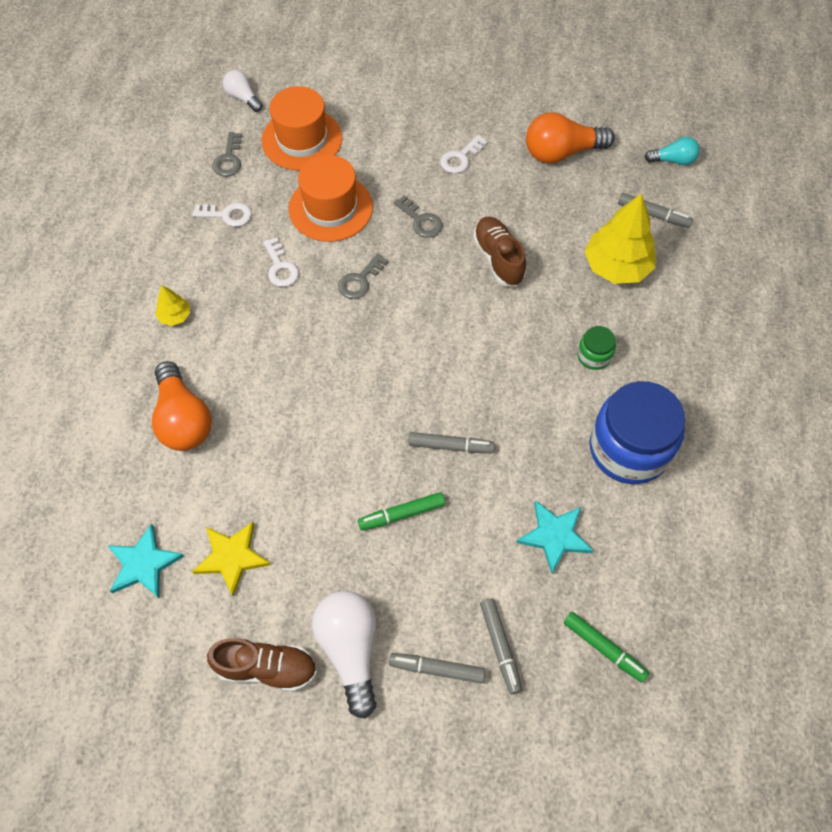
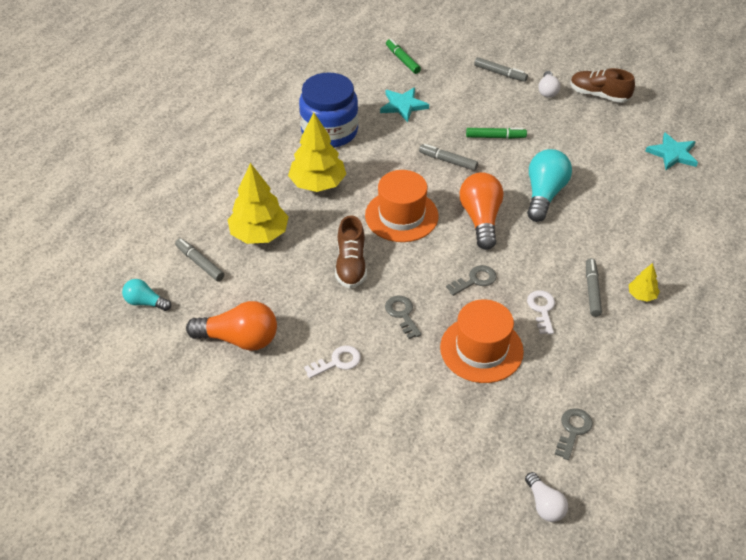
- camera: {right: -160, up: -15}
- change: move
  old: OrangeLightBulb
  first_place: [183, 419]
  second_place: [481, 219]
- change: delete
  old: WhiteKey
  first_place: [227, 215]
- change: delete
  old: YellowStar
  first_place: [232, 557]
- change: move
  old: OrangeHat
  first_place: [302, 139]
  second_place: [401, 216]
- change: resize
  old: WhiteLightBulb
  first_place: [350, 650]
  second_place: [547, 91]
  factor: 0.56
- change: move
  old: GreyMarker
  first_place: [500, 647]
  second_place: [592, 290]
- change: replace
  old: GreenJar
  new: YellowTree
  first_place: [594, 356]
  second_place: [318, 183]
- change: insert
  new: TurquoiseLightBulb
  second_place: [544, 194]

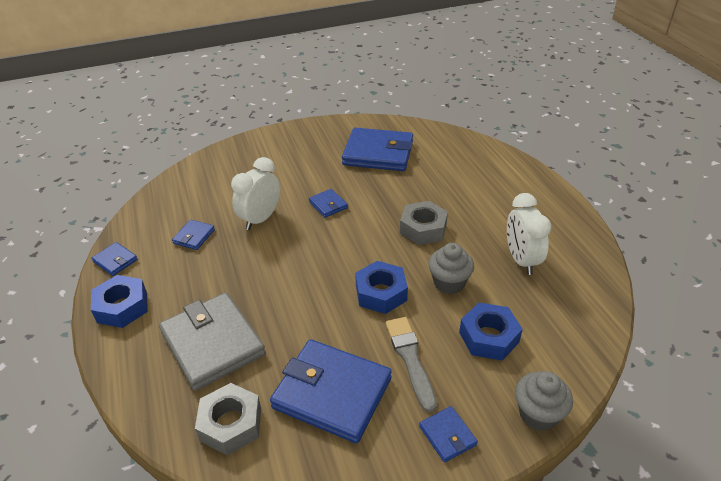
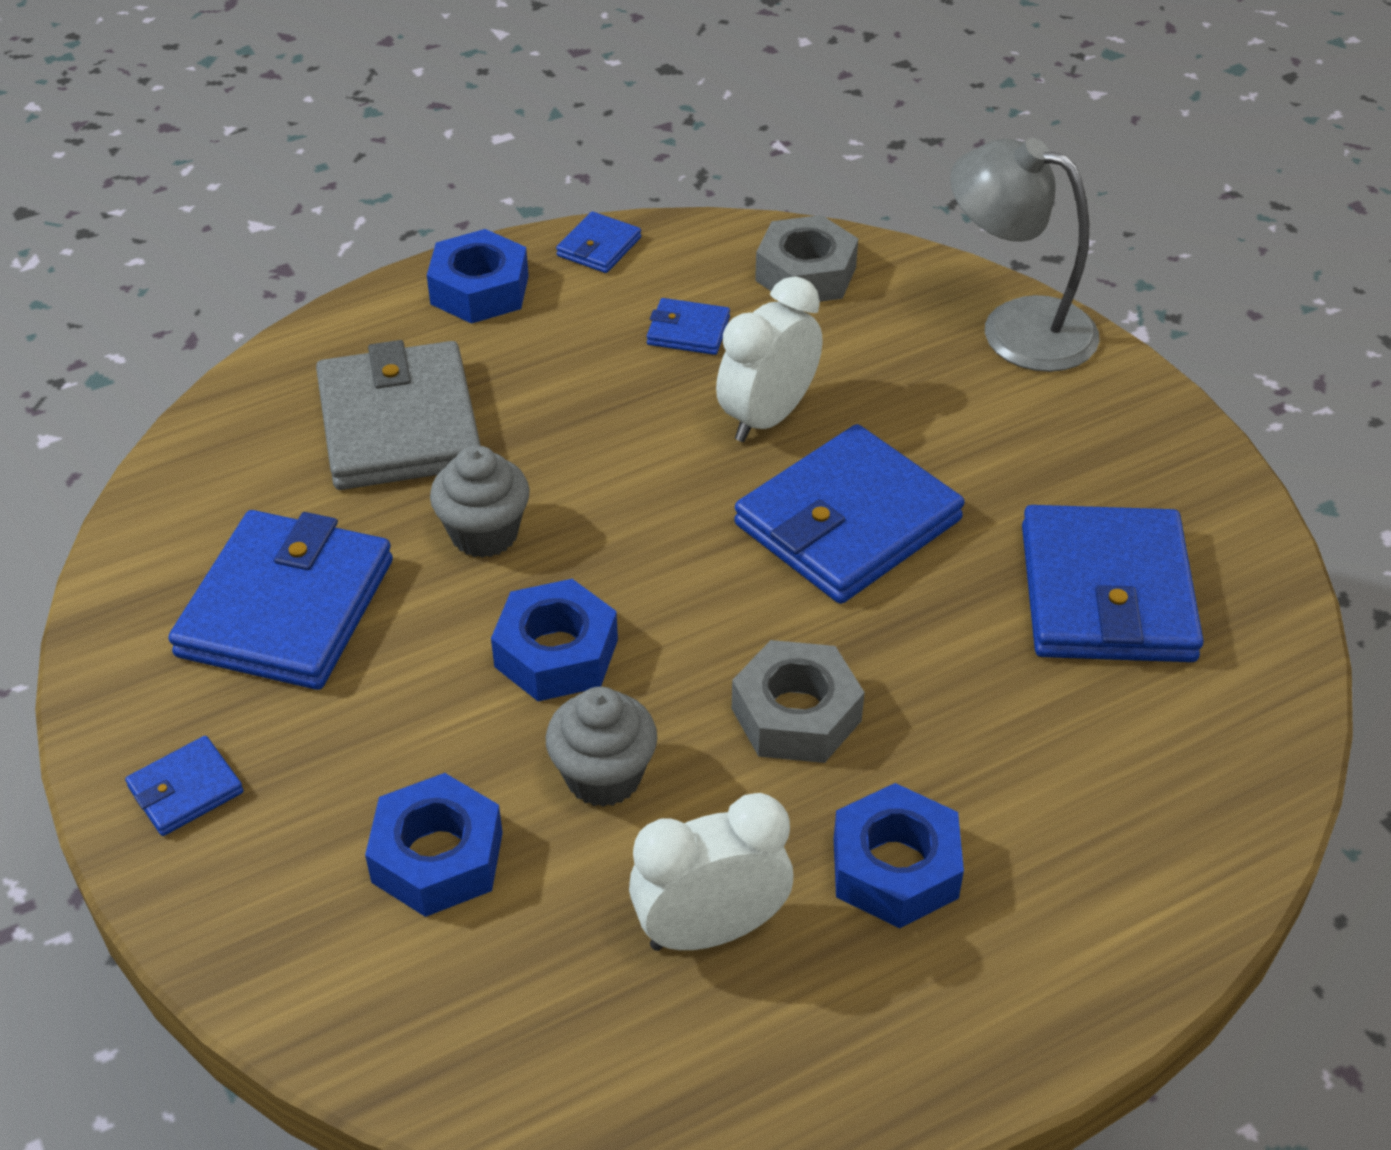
- camera: {right: 80, up: 5}
- change: rotate
  old: GreyWallet
  first_place: [212, 343]
  second_place: [399, 424]
  degrees: -60
- change: move
  old: GreyNut
  first_place: [231, 424]
  second_place: [805, 274]
- change: rotate
  old: WhiteClock
  first_place: [260, 219]
  second_place: [767, 417]
  degrees: -75
- change: resize
  old: BlueWallet
  first_place: [328, 205]
  second_place: [847, 522]
  factor: 2.21
- change: delete
  old: GreyBrush
  first_place: [410, 359]
- change: move
  old: GreyCupcake
  first_place: [538, 414]
  second_place: [484, 534]
- change: insert
  new: BlueNut
  second_place: [895, 868]
- change: insert
  new: GreyLamp
  second_place: [1016, 327]

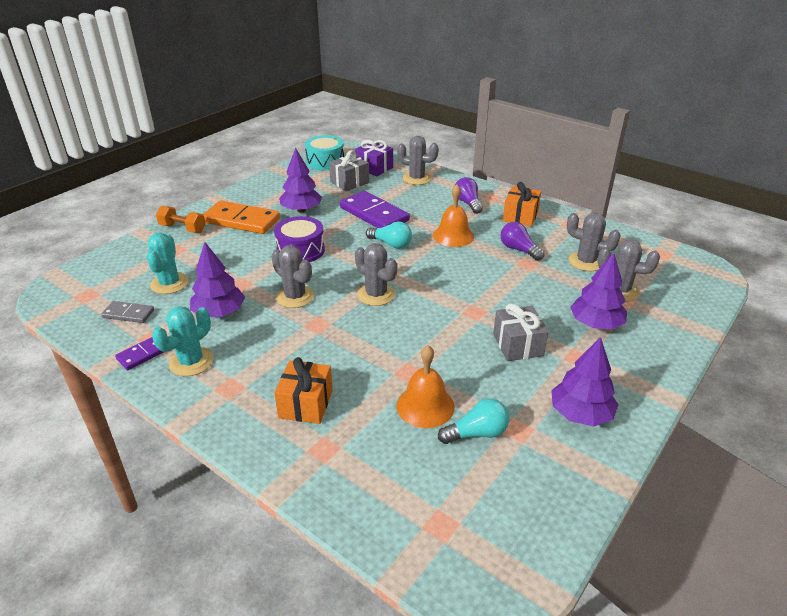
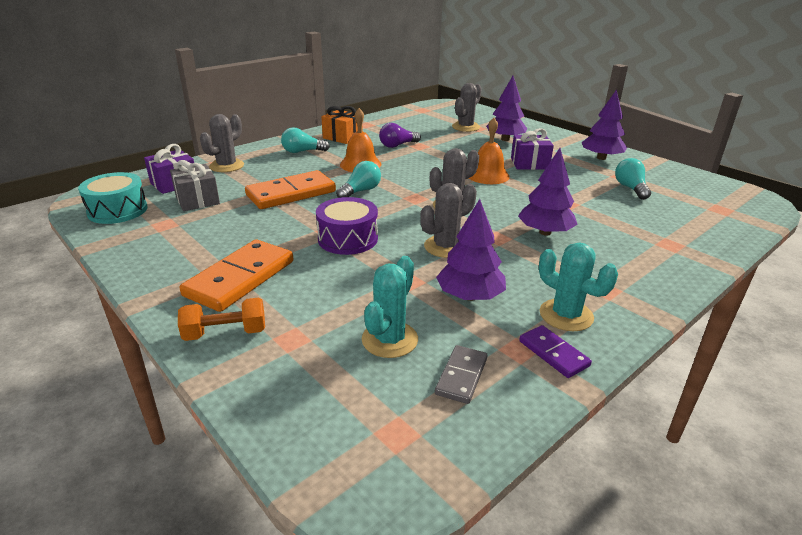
- camera: {right: -80, up: -5}
- change: rotate
  old: TurquoiseCactus
  first_place: [169, 283]
  second_place: [389, 339]
  degrees: -75
- change: rotate
  old: OrangeDumbbell
  first_place: [183, 228]
  second_place: [225, 333]
  degrees: 45
- change: delete
  old: OrangeGift
  first_place: [306, 404]
- change: move
  old: PurpleTree
  first_place: [301, 210]
  second_place: [545, 232]
- change: recolor
  old: PurpleDomino
  new: OrangeDomino
  first_place: [374, 214]
  second_place: [291, 193]
- change: move
  old: OrangeBell
  first_place: [425, 406]
  second_place: [487, 175]
- change: recolor
  old: PurpleLightBulb
  new: TurquoiseLightBulb
  first_place: [468, 203]
  second_place: [302, 151]
- change: recolor
  old: GreyGift
  new: PurpleGift
  first_place: [518, 345]
  second_place: [529, 163]
- change: delete
  old: GreyCactus
  first_place: [586, 262]

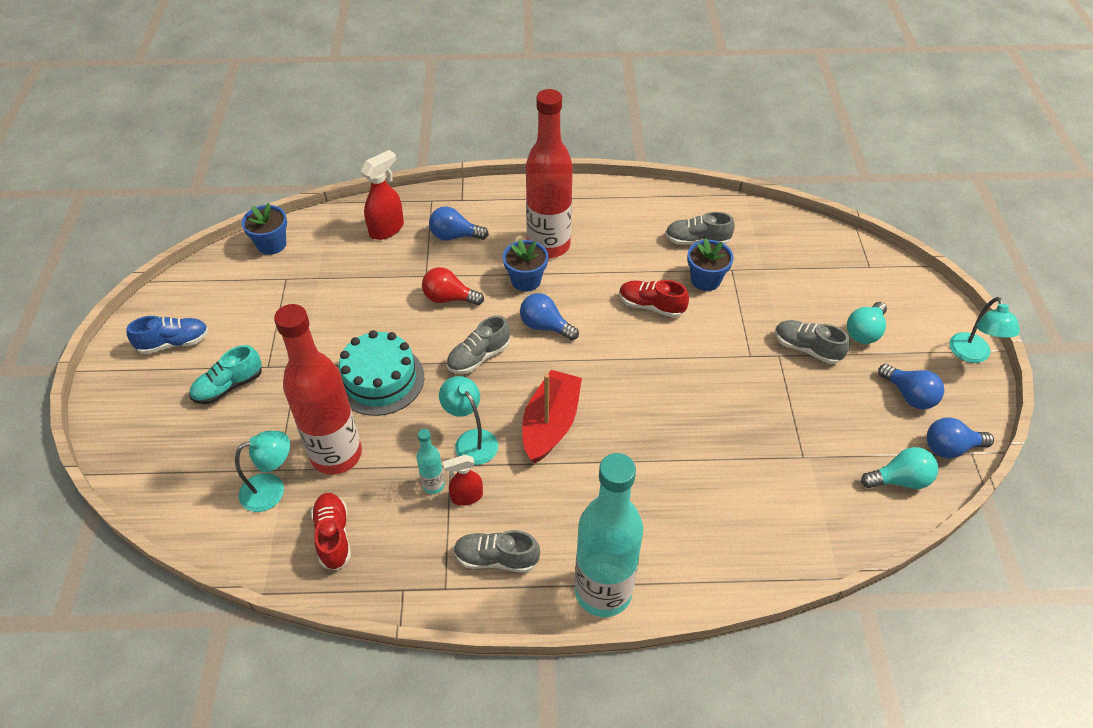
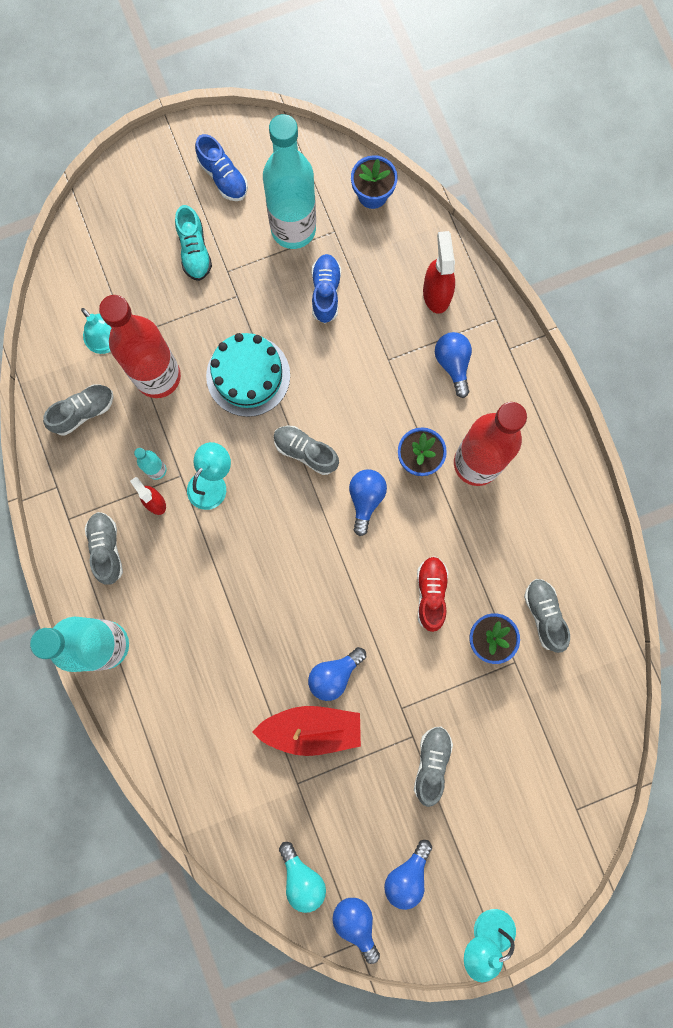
- camera: {right: 70, up: 30}
- change: rotate
  old: TurquoiseShoe
  first_place: [229, 386]
  second_place: [194, 250]
  degrees: -135
- change: recolor
  old: RedShoe
  new: GreyShoe
  first_place: [333, 536]
  second_place: [83, 412]
- change: rotate
  old: RedSprayBottle
  first_place: [387, 229]
  second_place: [436, 293]
  degrees: -120
- change: delete
  old: RedLightBulb
  first_place: [449, 298]
- change: move
  old: RedBoat
  first_place: [550, 424]
  second_place: [311, 728]
- change: delete
  old: TurquoiseLightBulb
  first_place: [864, 332]
- change: insert
  new: TurquoiseBottle
  second_place: [293, 229]
- change: insert
  new: BlueLightBulb
  second_place: [334, 675]
- change: insert
  new: BlueShoe
  second_place: [325, 292]

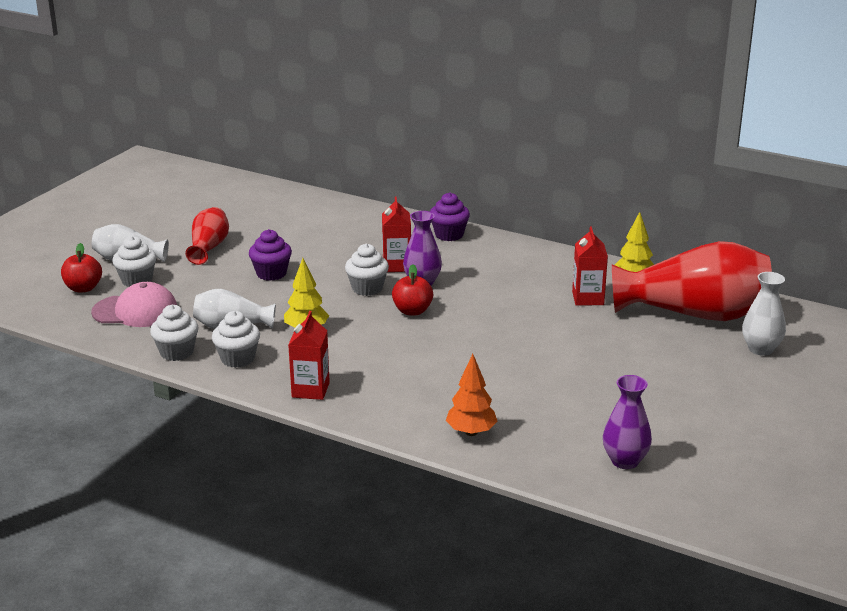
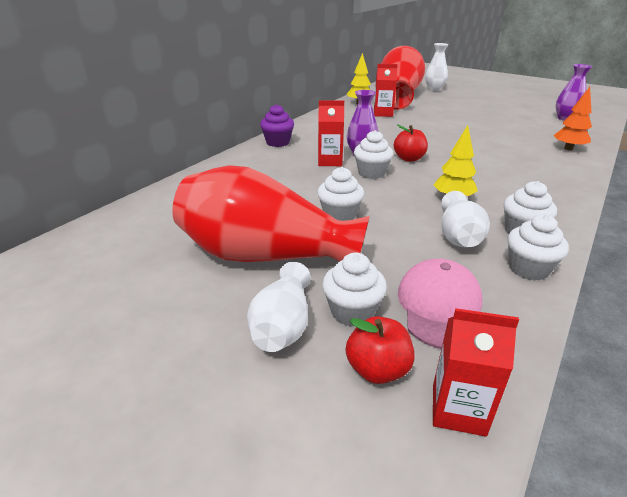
- camera: {right: -85, up: 5}
- change: resize
  old: RedVase
  first_place: [209, 248]
  second_place: [265, 256]
  factor: 1.96
- change: recolor
  old: PurpleCupcake
  new: WhiteCupcake
  first_place: [271, 273]
  second_place: [339, 215]
- change: move
  old: RedCarton
  first_place: [310, 390]
  second_place: [458, 409]

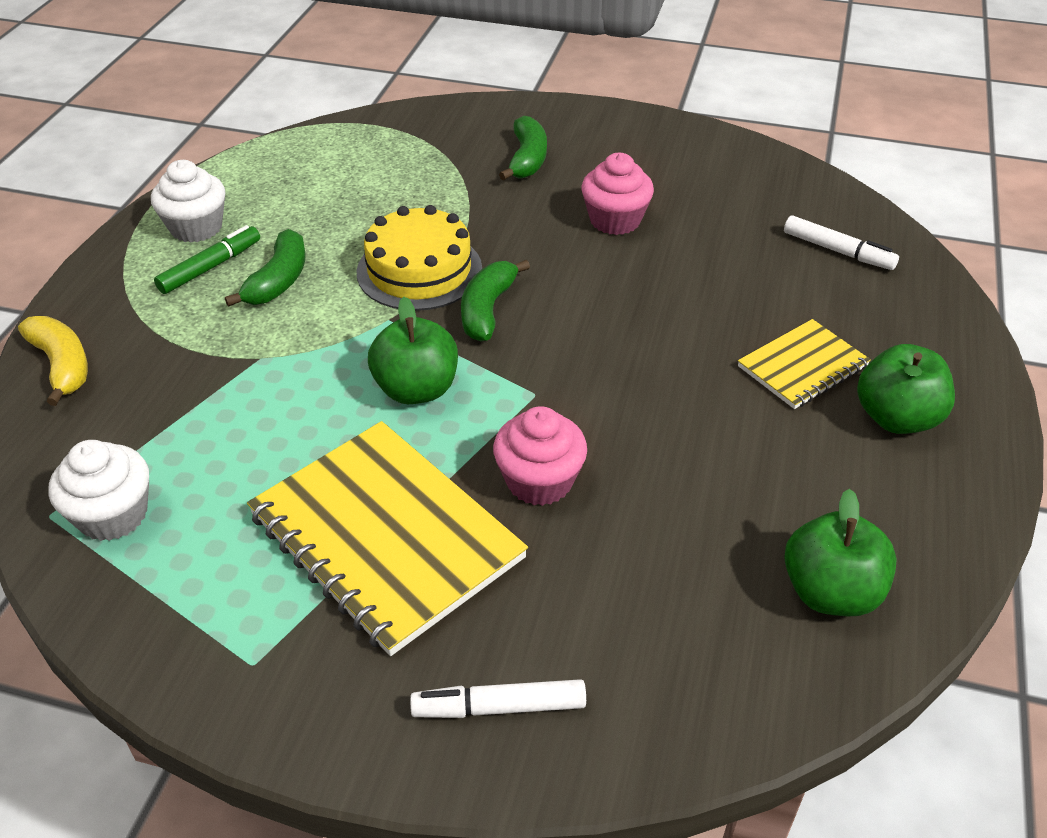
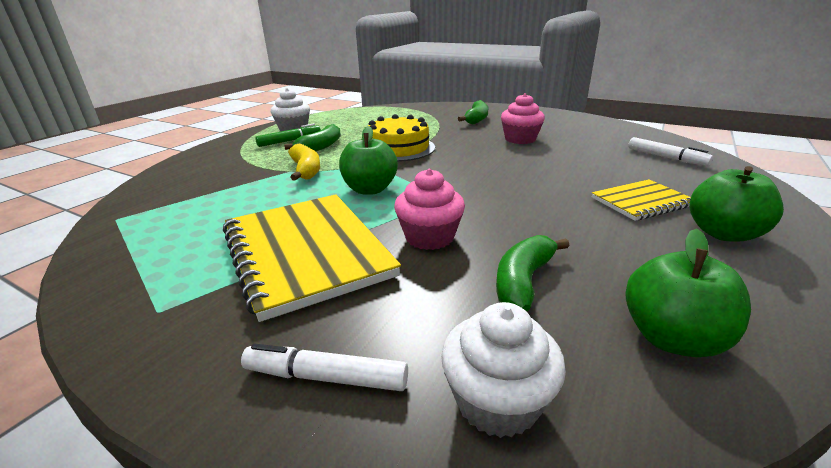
- camera: {right: 15, up: -15}
- change: move
  old: YellowBanana
  first_place: [62, 365]
  second_place: [306, 170]
- change: move
  old: WhiteCupcake
  first_place: [113, 515]
  second_place: [497, 401]
- change: move
  old: GreenBanana
  first_place: [487, 310]
  second_place: [523, 281]

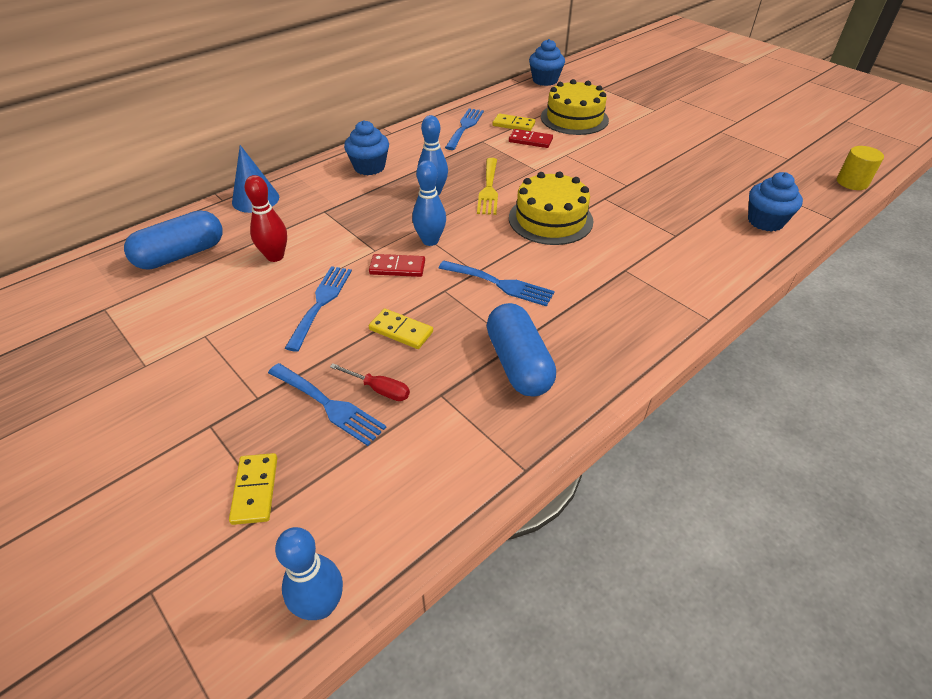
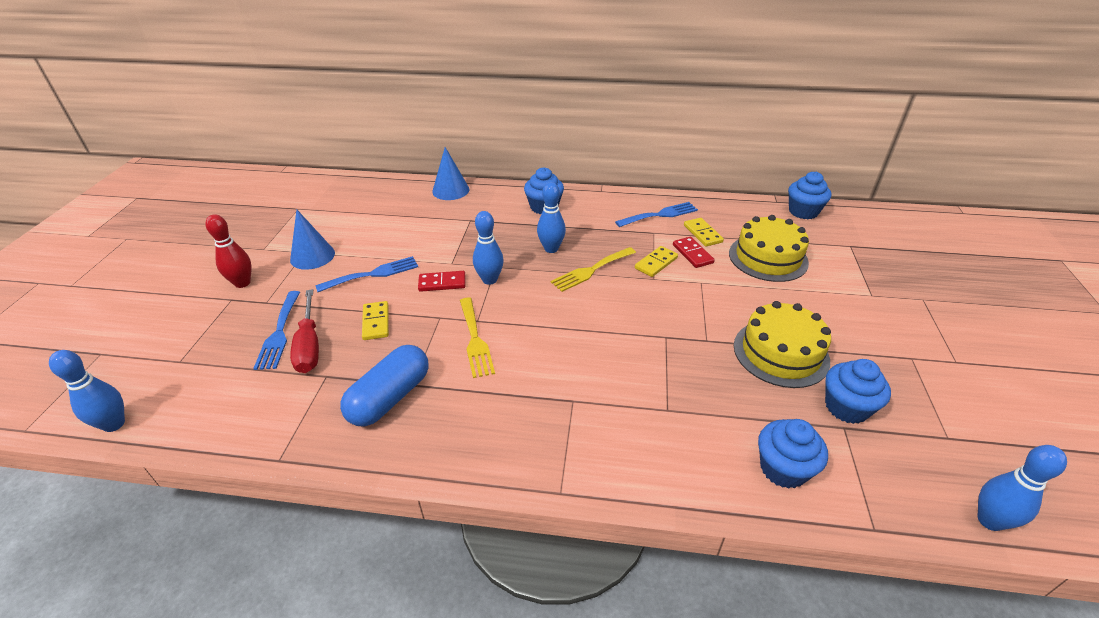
- camera: {right: 50, up: -5}
- change: delete
  old: BlueCapsule
  first_place: [181, 255]
- change: move
  old: YellowDomino
  first_place: [255, 490]
  second_place: [656, 263]
- change: move
  old: RedBowlingPin
  first_place: [275, 256]
  second_place: [242, 283]
- change: resize
  old: RedScrewdriver
  first_place: [379, 389]
  second_place: [309, 345]
  factor: 1.67
- change: rotate
  old: RedDomino
  first_place: [397, 268]
  second_place: [442, 283]
  degrees: -60
- change: recolor
  old: BlueFork
  new: YellowFork
  first_place: [500, 284]
  second_place: [475, 340]
- change: move
  old: YellowCake
  first_place: [550, 219]
  second_place: [781, 353]
- change: replace
  old: YellowCylinder
  new: BlueBowlingPin
  first_place: [852, 182]
  second_place: [989, 520]
- change: insert
  new: BlueCone
  second_place: [312, 256]
- change: insert
  new: BlueCupcake
  second_place: [846, 407]

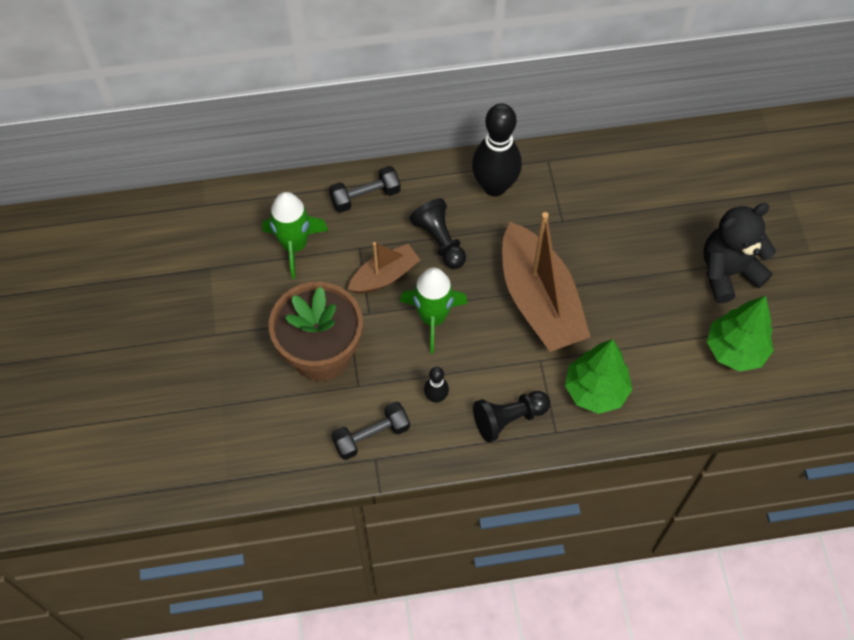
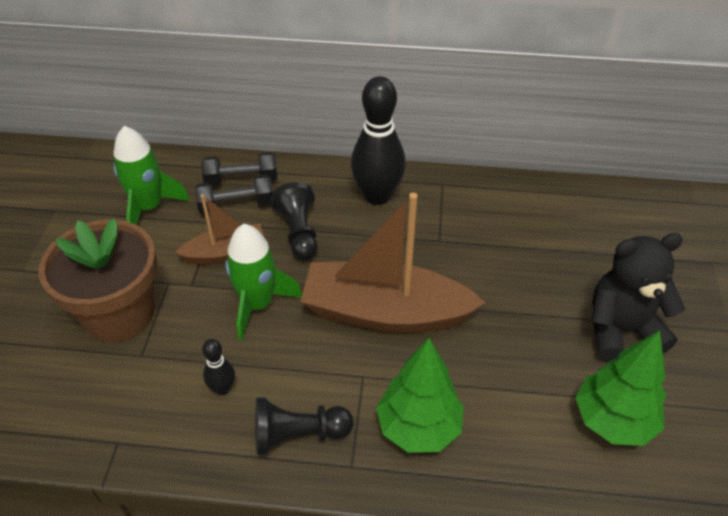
- camera: {right: 15, up: -15}
- change: move
  old: BlackDumbbell
  first_place: [371, 436]
  second_place: [236, 205]
- change: rotate
  old: BrownBoat
  first_place: [539, 301]
  second_place: [385, 312]
  degrees: 105

